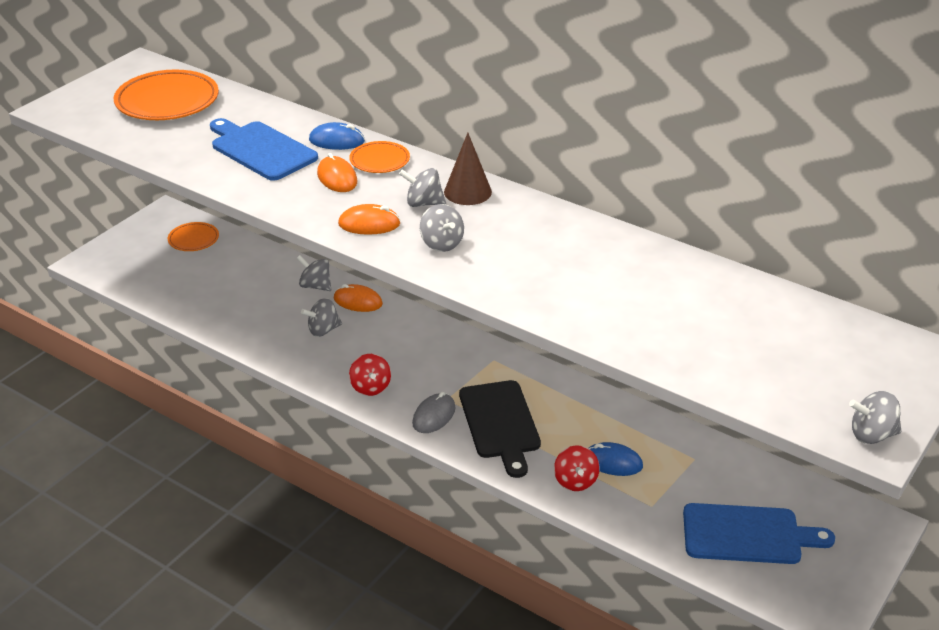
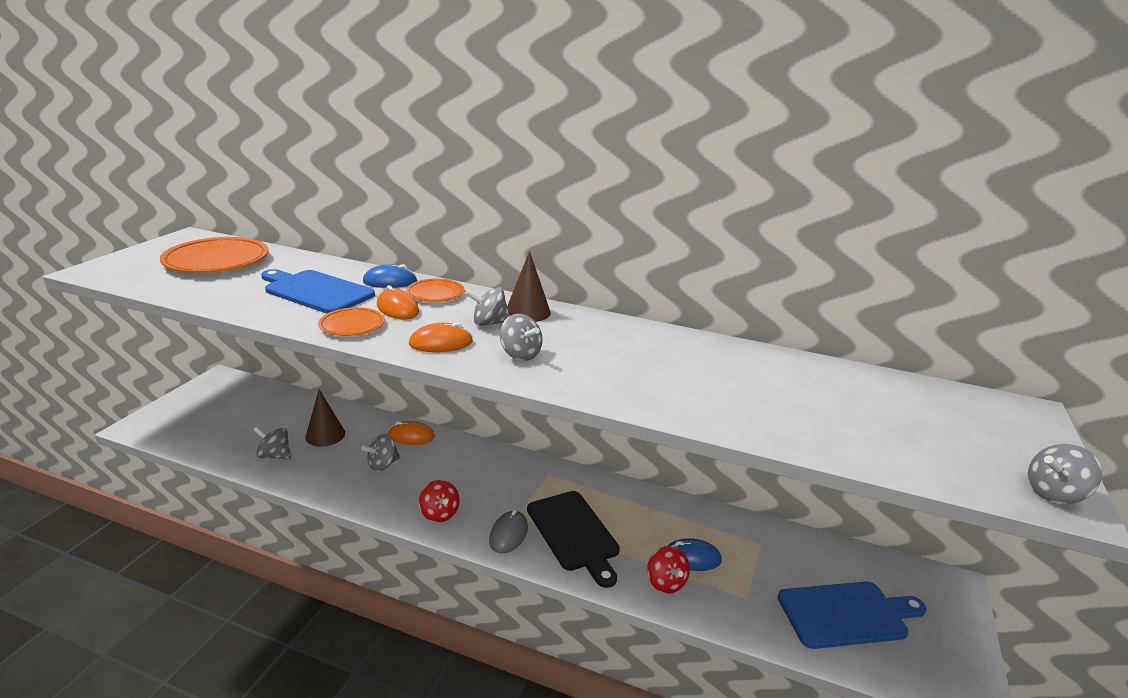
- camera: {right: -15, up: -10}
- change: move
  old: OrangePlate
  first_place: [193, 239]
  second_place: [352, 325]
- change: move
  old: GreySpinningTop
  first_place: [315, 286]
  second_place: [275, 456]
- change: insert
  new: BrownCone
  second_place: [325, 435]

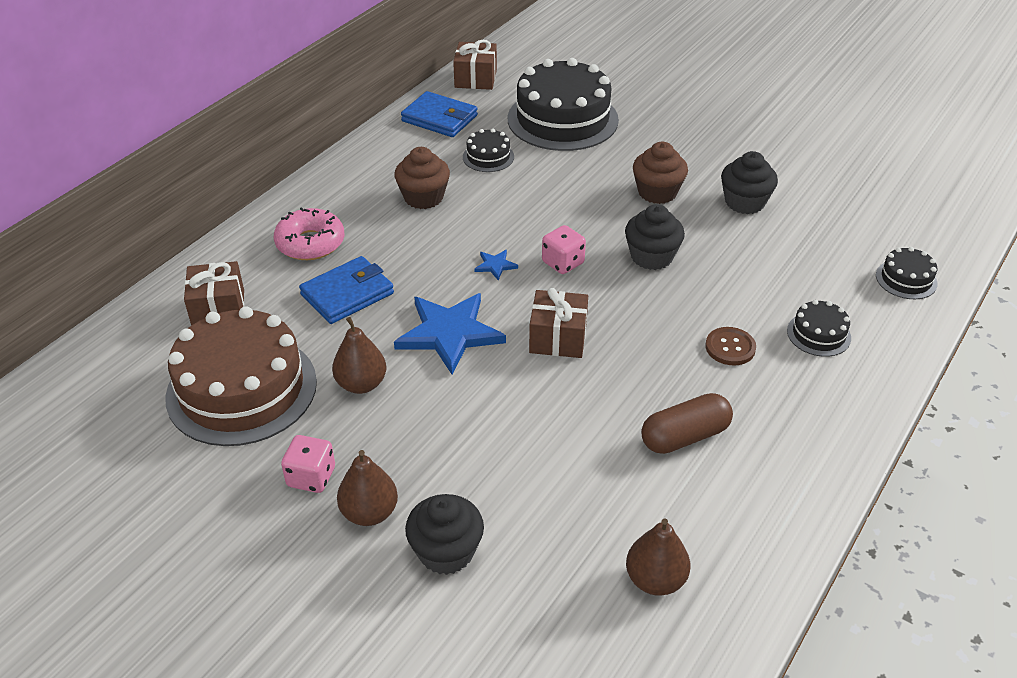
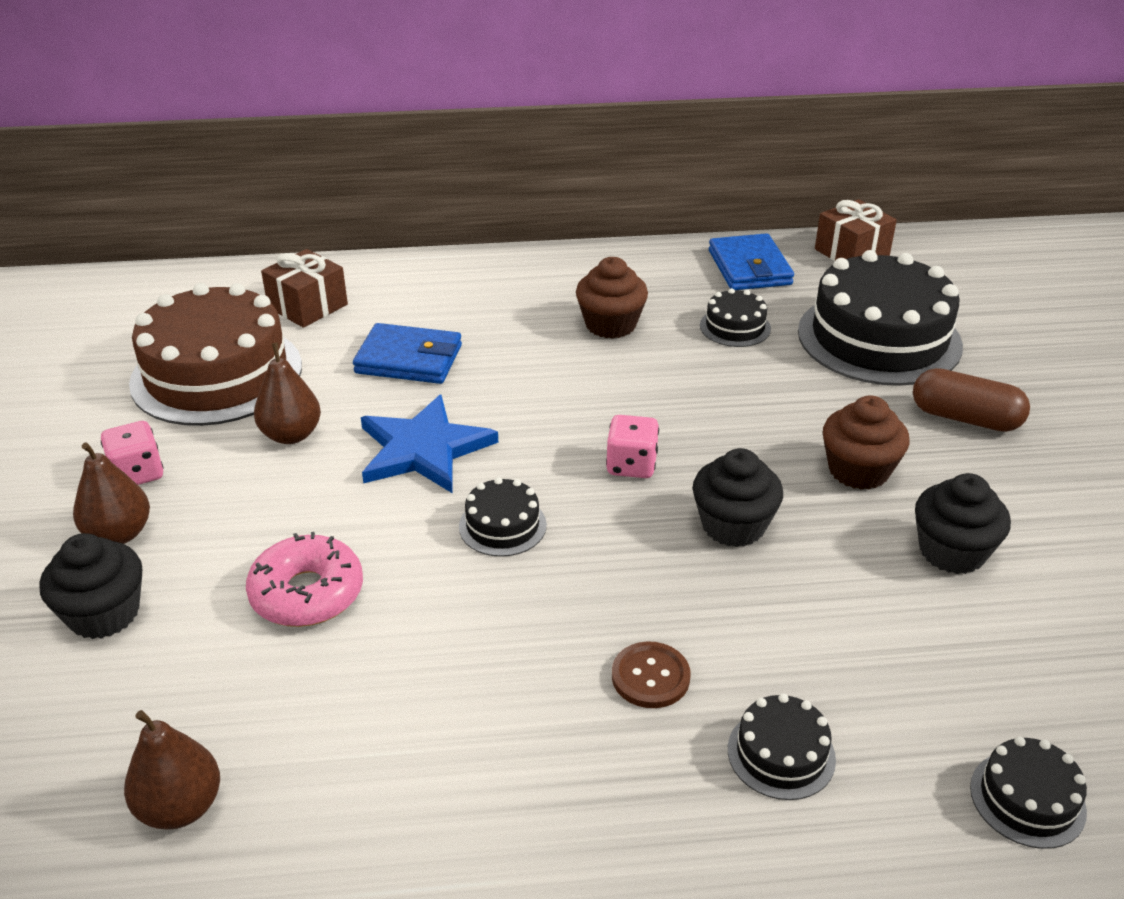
- camera: {right: 50, up: -5}
- change: move
  old: PinkDonut
  first_place: [310, 243]
  second_place: [307, 593]
- change: delete
  old: BlueStar
  first_place: [495, 265]
- change: replace
  old: BrownGift
  new: BlackCake
  first_place: [558, 338]
  second_place: [502, 525]
- change: move
  old: BrownCapsule
  first_place: [685, 436]
  second_place: [965, 418]

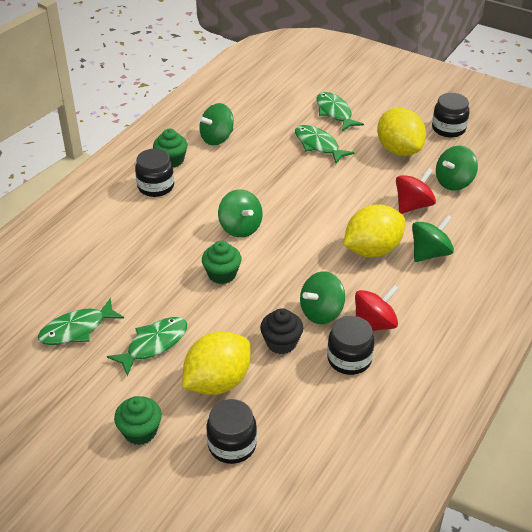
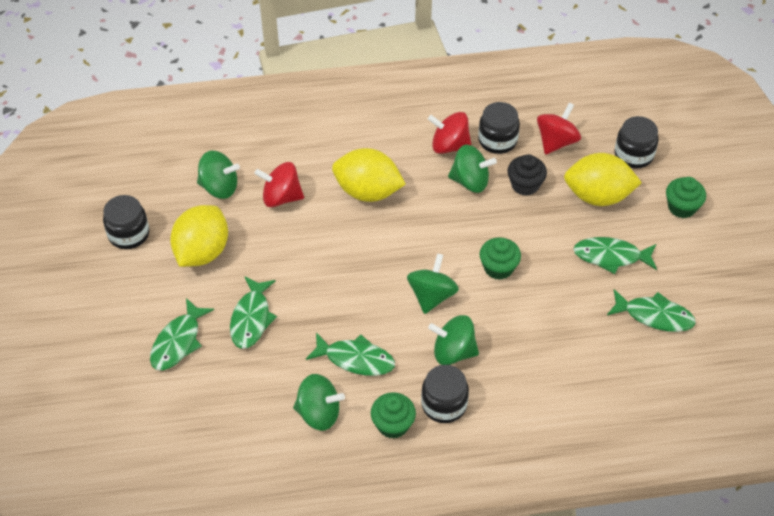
- camera: {right: -130, up: 10}
- change: move
  old: GreenSpinningTop
  first_place: [430, 253]
  second_place: [453, 352]
- change: insert
  new: GreenFish
  second_place: [355, 359]
- change: insert
  new: RedSpinningTop
  second_place: [556, 142]

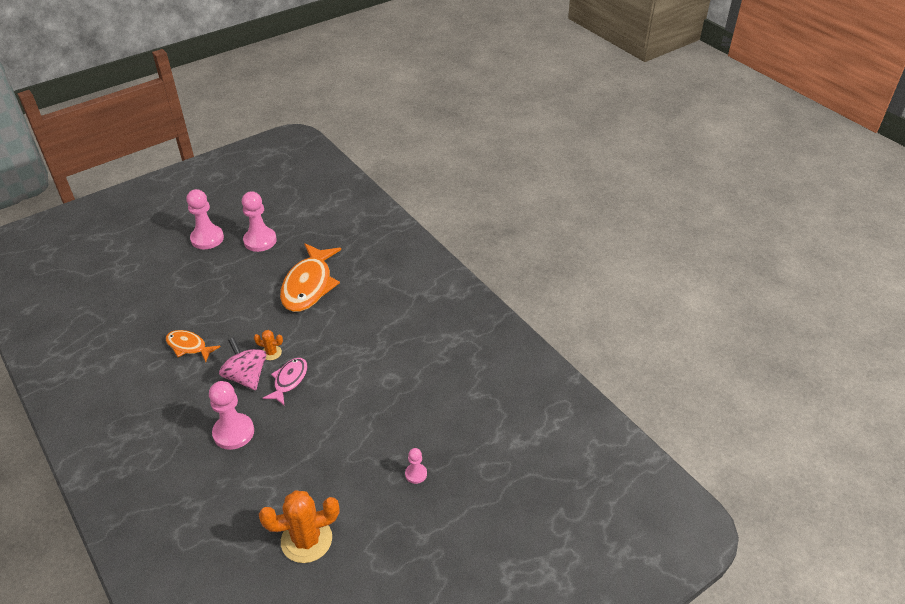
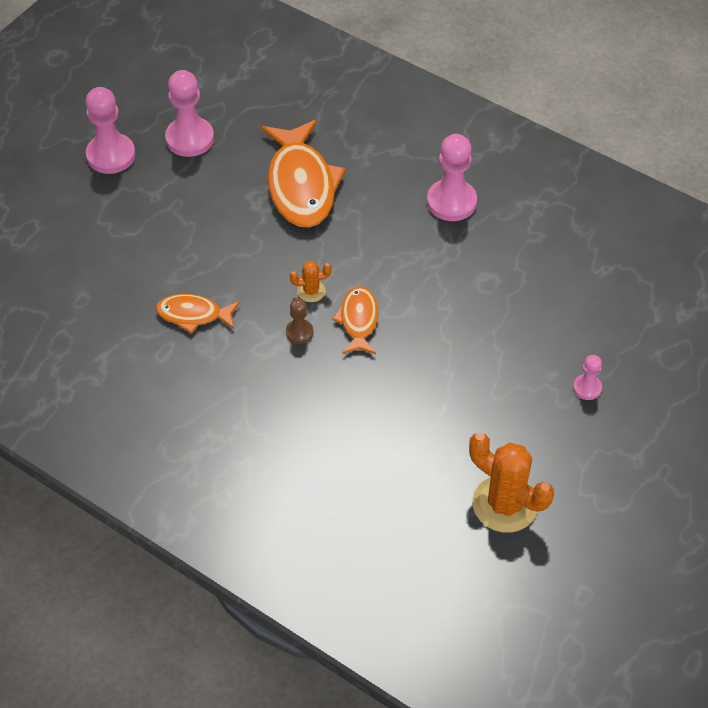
- camera: {right: -20, up: 10}
- change: move
  old: PinkPawn
  first_place: [233, 432]
  second_place: [451, 202]
- change: replace
  old: PinkSpinningTop
  new: BrownPawn
  first_place: [246, 377]
  second_place: [299, 332]
- change: rotate
  old: OrangeCactus
  first_place: [306, 540]
  second_place: [505, 504]
  degrees: 75
- change: recolor
  old: PinkFish
  new: OrangeFish
  first_place: [289, 380]
  second_place: [358, 320]

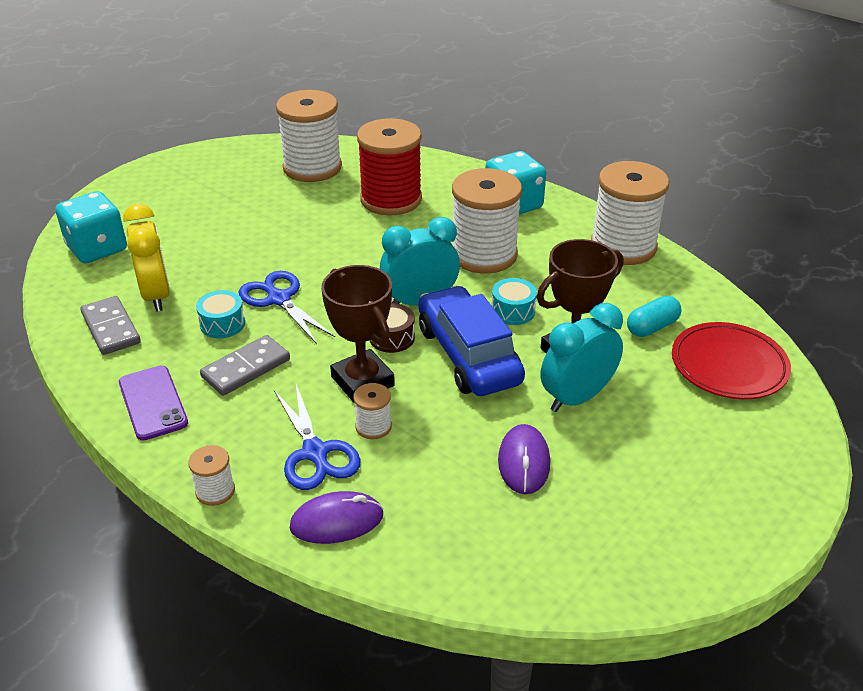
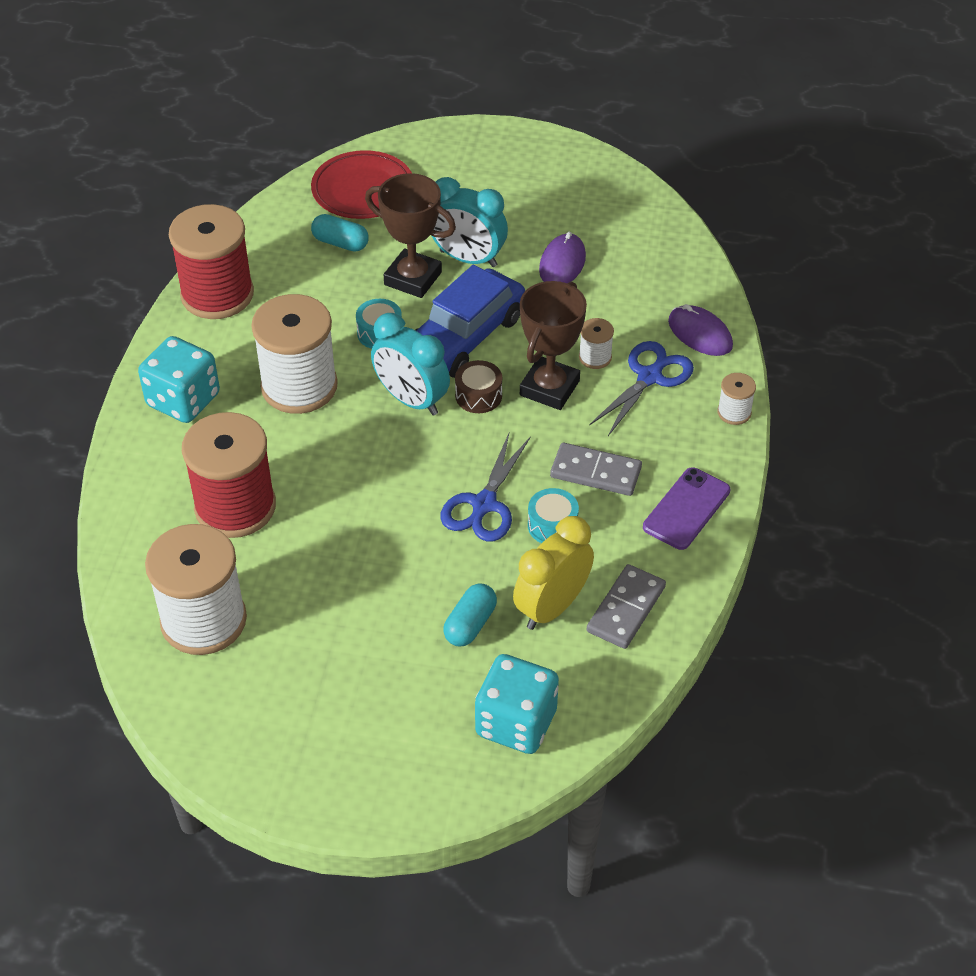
- camera: {right: -120, up: 10}
- change: rotate
  old: PurpleMouse
  first_place: [524, 462]
  second_place: [562, 263]
  degrees: -45
- change: recolor
  old: WhiteSpool
  new: RedSpool
  first_place: [623, 247]
  second_place: [217, 294]
- change: insert
  new: TurquoiseCapsule
  second_place: [470, 624]

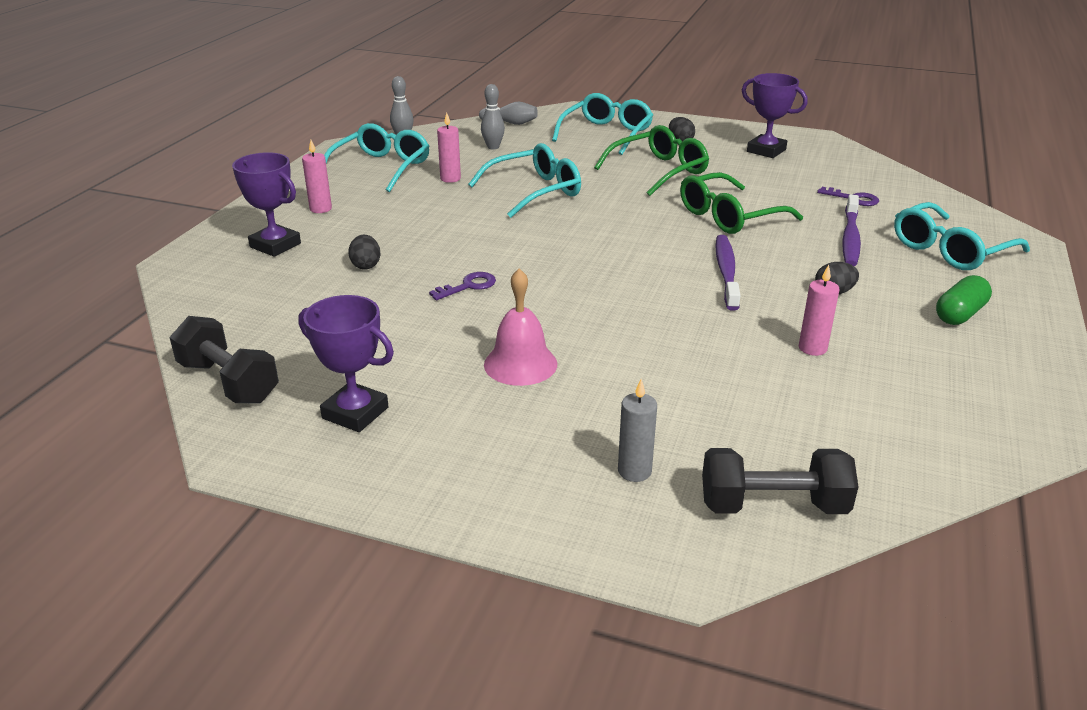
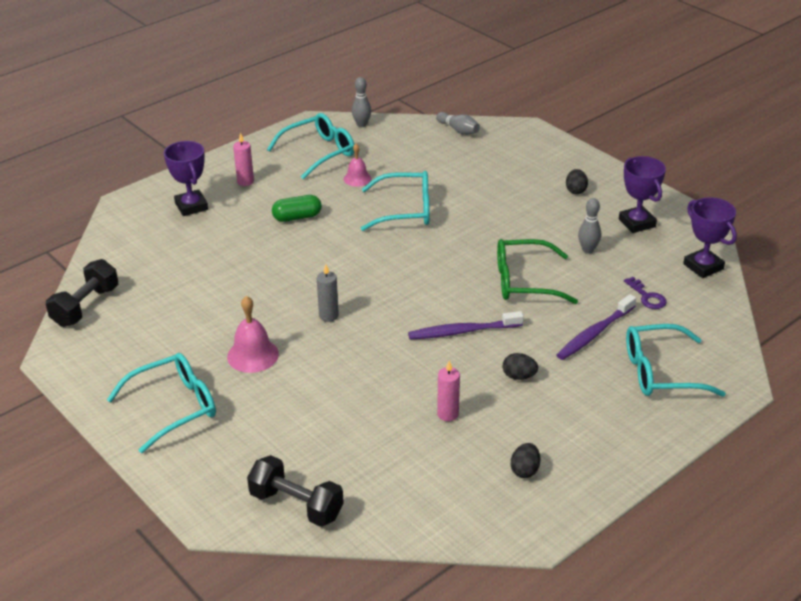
- camera: {right: 30, up: 5}
- change: rotate
  old: BlackDumbbell
  first_place: [229, 382]
  second_place: [86, 306]
  degrees: 45
- change: move
  old: PurpleTrophy
  first_place: [355, 413]
  second_place: [703, 266]
- change: move
  old: BlackEgg
  first_place: [366, 265]
  second_place: [525, 470]
- change: delete
  old: PurpleKey
  first_place: [468, 286]
- change: replace
  old: PinkCandle
  new: PinkBell
  first_place: [450, 179]
  second_place: [357, 178]
- change: move
  old: GreyBowlingPin
  first_place: [493, 147]
  second_place: [588, 250]
- change: move
  old: TurquoiseGlasses
  first_place: [606, 134]
  second_place: [174, 407]
- change: delete
  old: GreenGlasses
  first_place: [659, 171]
- change: move
  old: GreyCandle
  first_place: [634, 471]
  second_place: [328, 316]
- change: rotate
  old: PurpleToothbrush
  first_place: [726, 272]
  second_place: [462, 331]
  degrees: -135
- change: move
  old: GreenCapsule
  first_place: [959, 314]
  second_place: [297, 217]

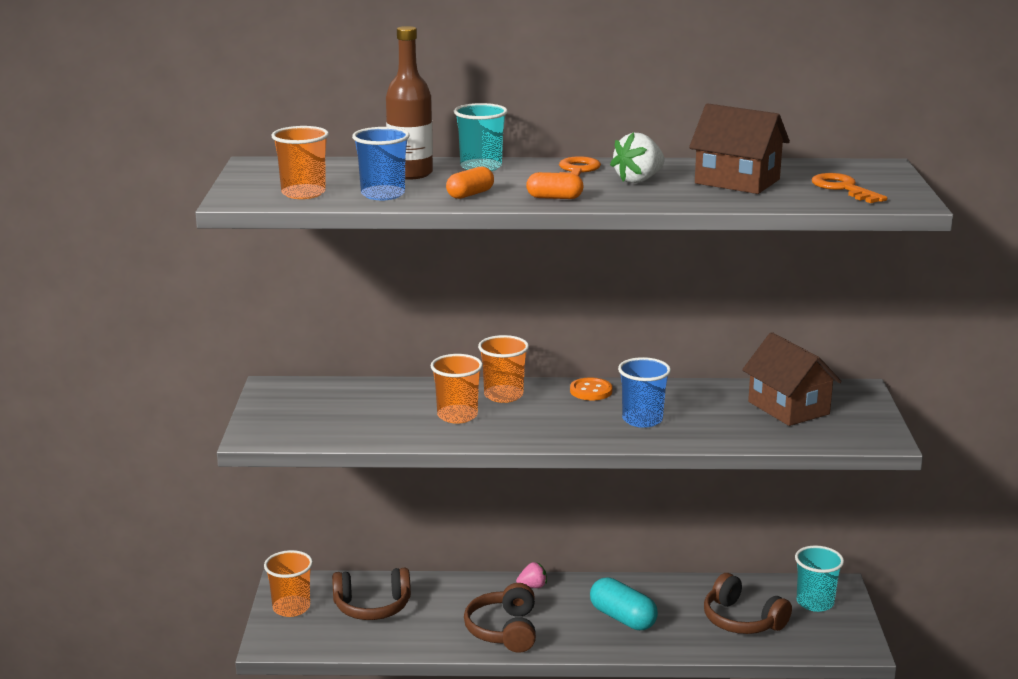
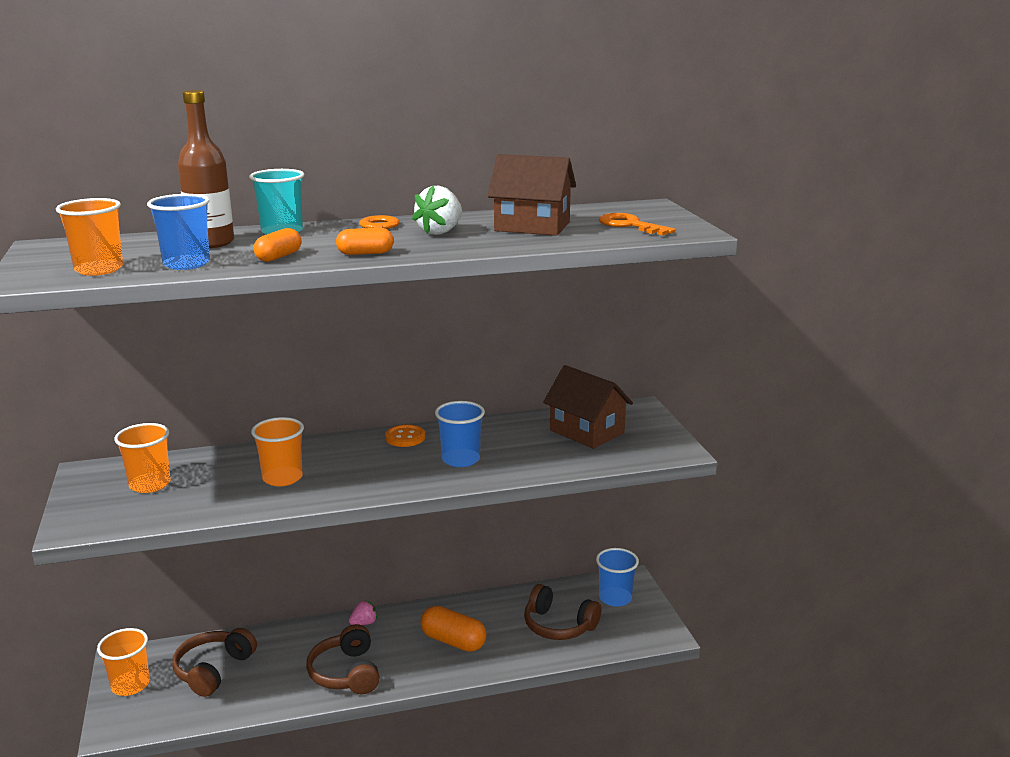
- camera: {right: -15, up: 0}
- change: rotate
  old: BrownHeadphones
  first_place: [372, 607]
  second_place: [213, 670]
  degrees: 135
- change: move
  old: OrangeCup
  first_place: [503, 395]
  second_place: [150, 484]
- change: recolor
  old: TurquoiseCapsule
  new: OrangeCapsule
  first_place: [622, 618]
  second_place: [453, 641]
- change: recolor
  old: TurquoiseCup
  new: BlueCup
  first_place: [815, 603]
  second_place: [615, 598]

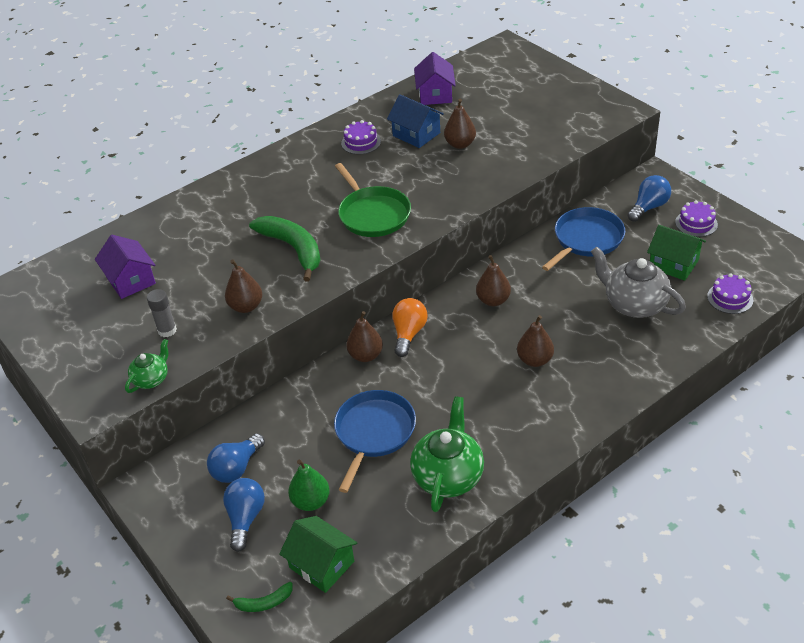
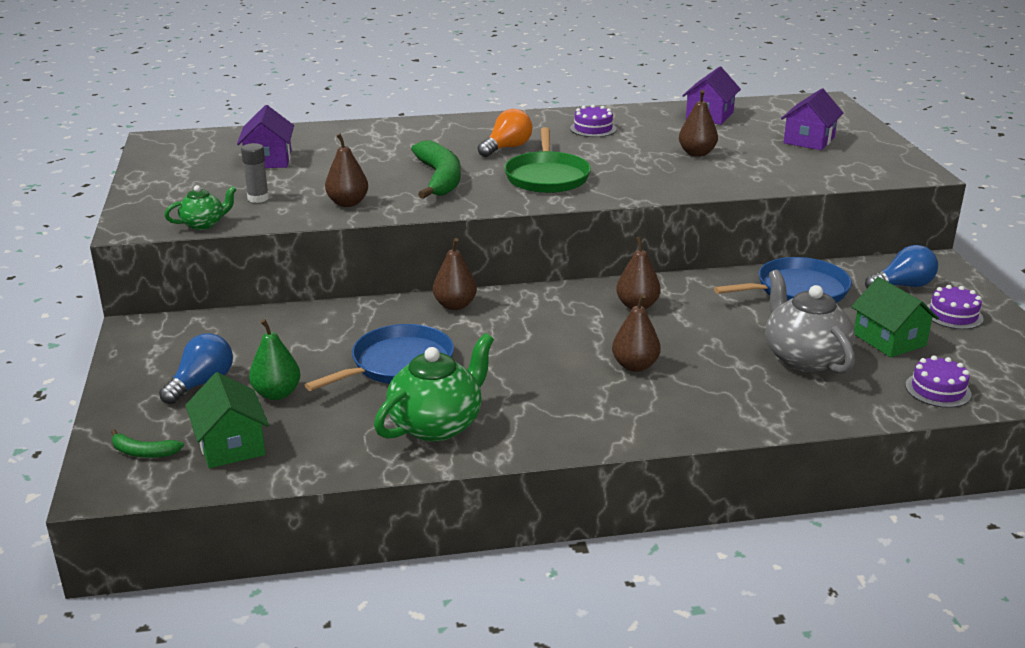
- camera: {right: 25, up: -15}
- change: delete
  old: BlueLightBulb
  first_place: [236, 468]
- change: delete
  old: BlueHouse
  first_place: [416, 134]
- change: move
  old: OrangeLightBulb
  first_place: [409, 334]
  second_place: [507, 148]
- change: insert
  new: PurpleHouse
  second_place: [809, 140]

